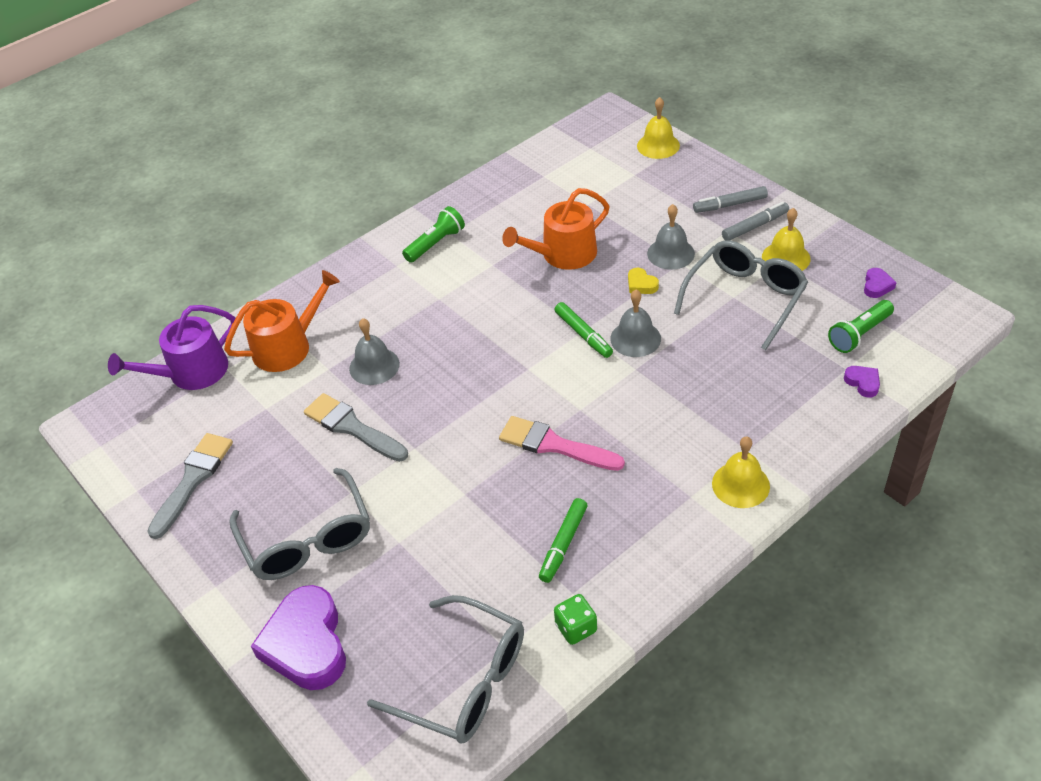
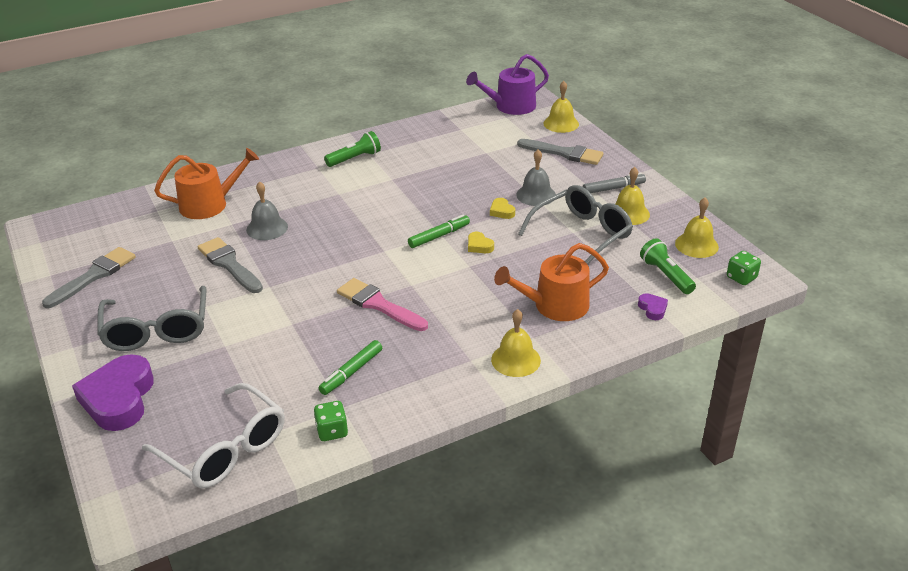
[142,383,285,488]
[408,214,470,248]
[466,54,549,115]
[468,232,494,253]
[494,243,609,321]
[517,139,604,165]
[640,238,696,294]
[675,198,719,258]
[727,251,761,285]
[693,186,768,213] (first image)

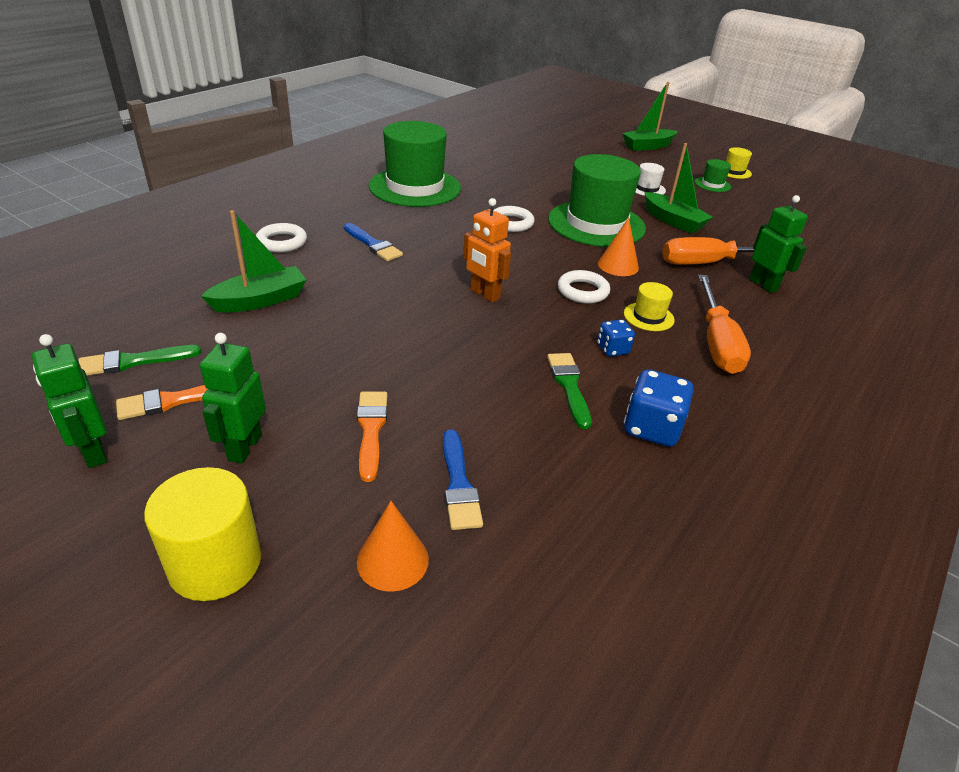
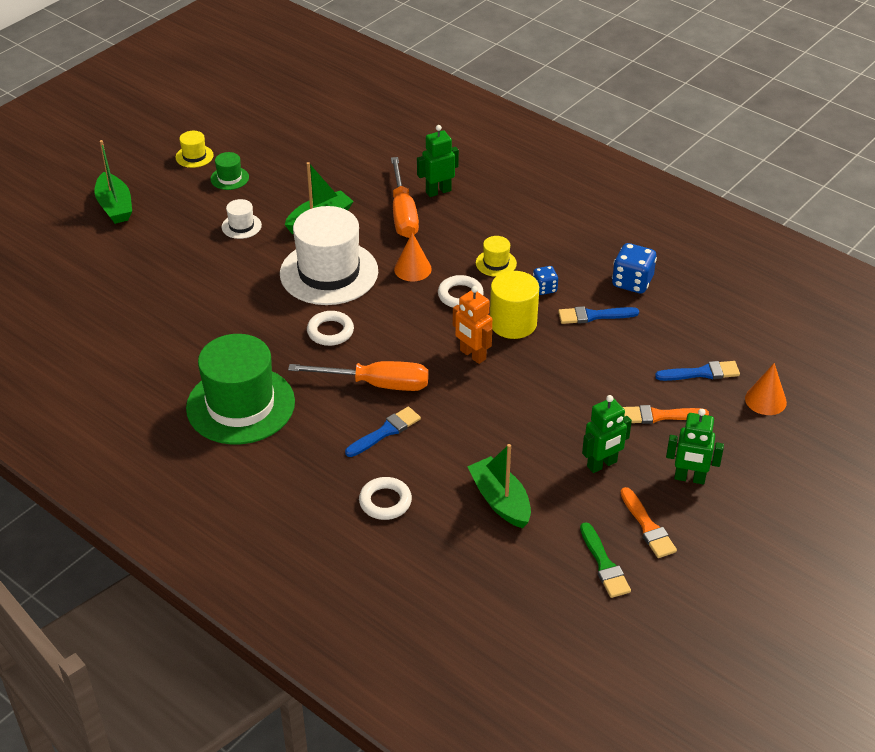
[280,206,378,305]
[288,361,429,391]
[453,286,492,364]
[490,271,539,339]
[558,306,639,324]
[582,395,632,473]

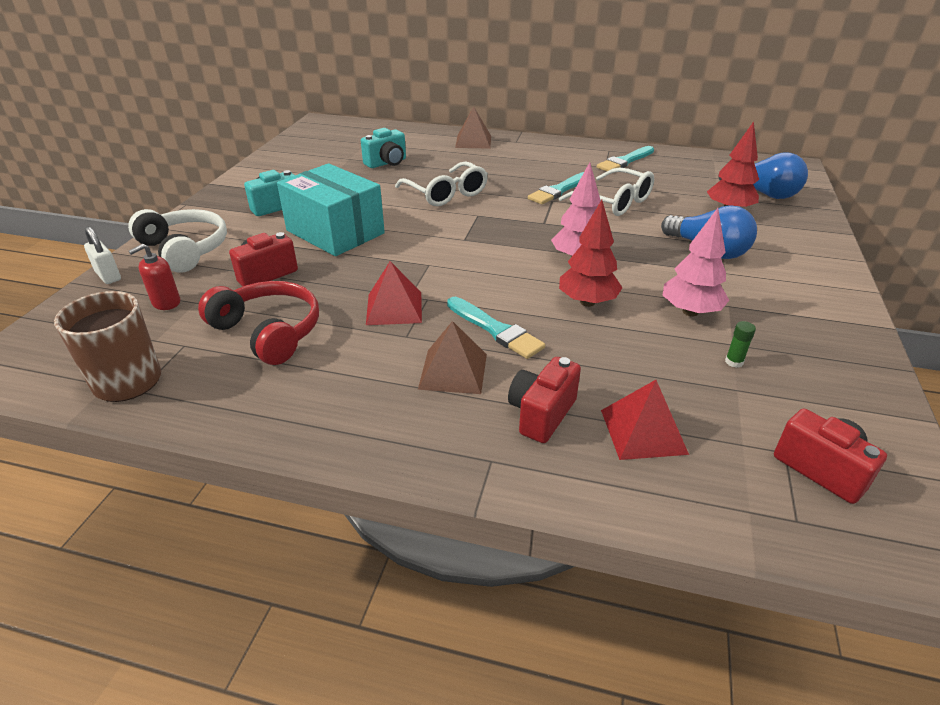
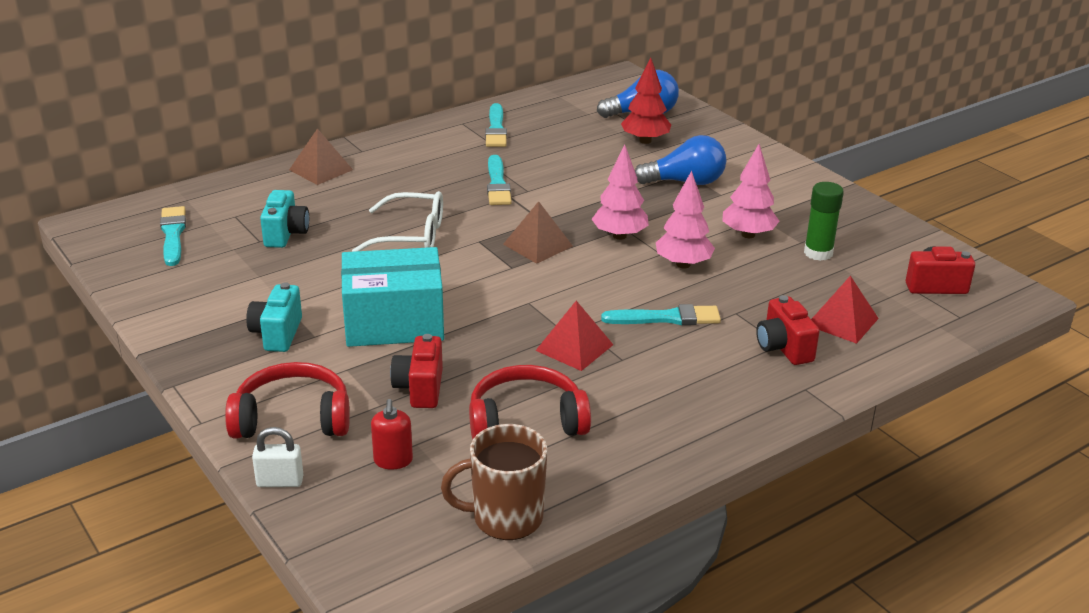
[160,206,186,266]
[225,362,350,439]
[503,201,573,264]
[656,171,715,268]
[804,182,844,261]
[559,168,654,216] (first image)

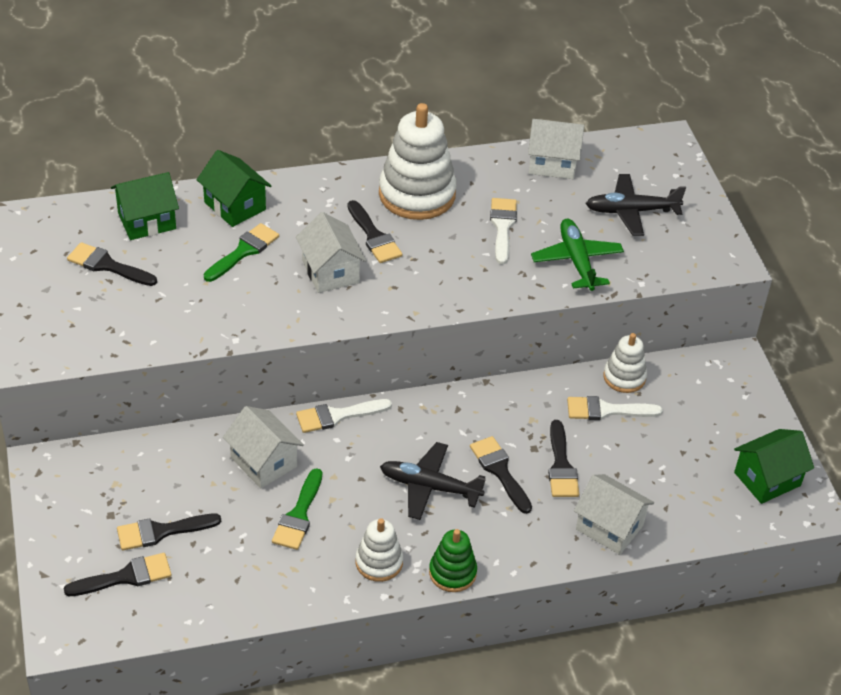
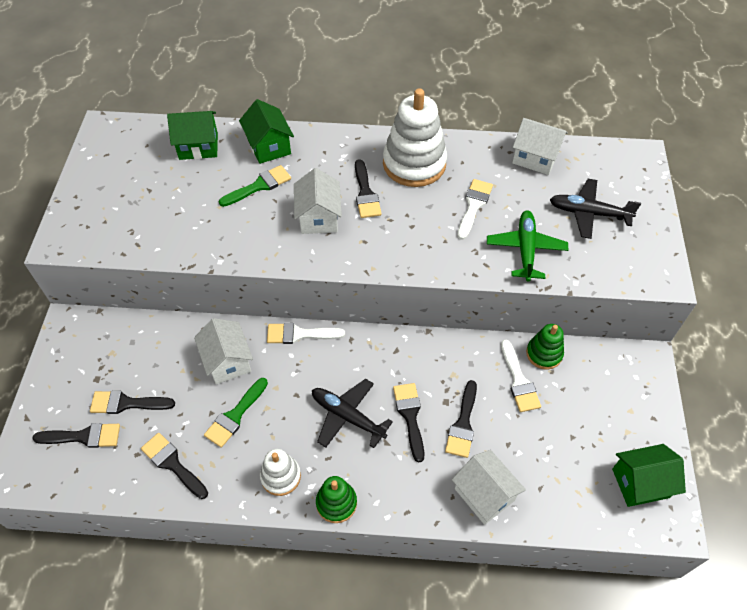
[141,433,208,499]
[501,340,541,412]
[526,324,564,370]

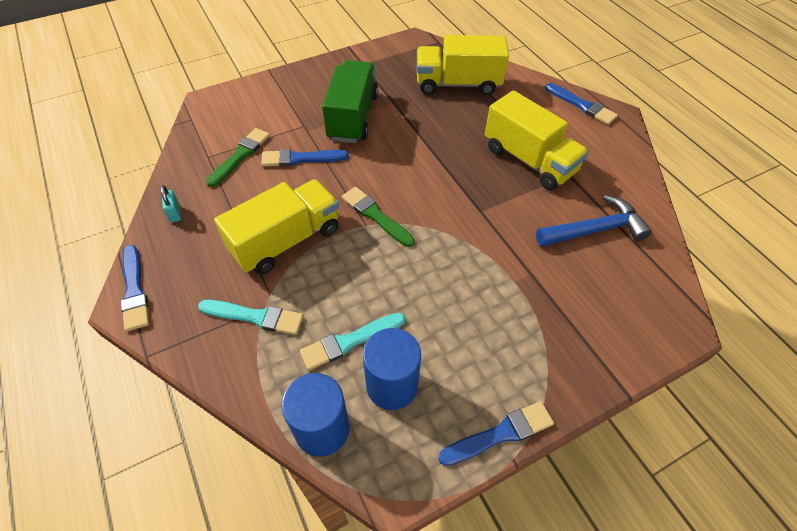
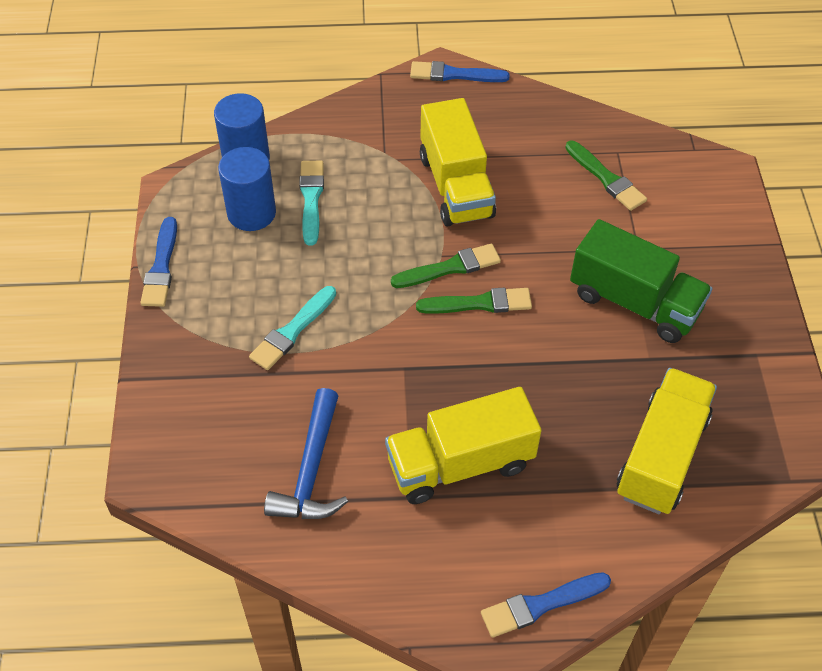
[249,286,336,370]
[416,288,532,314]
[161,185,181,222] (first image)
[261,149,348,167] (first image)

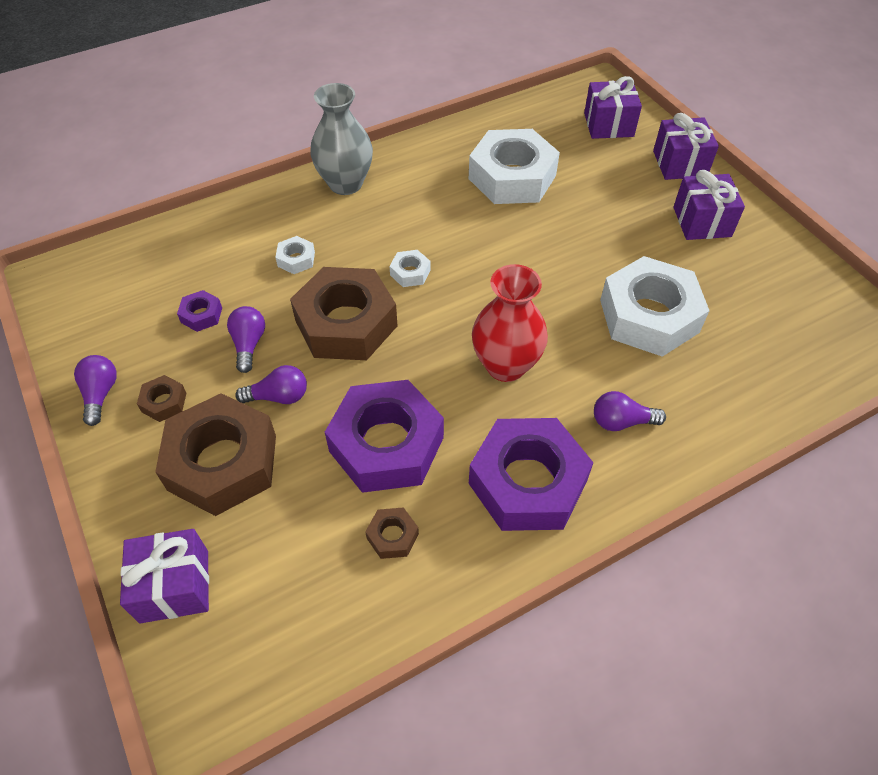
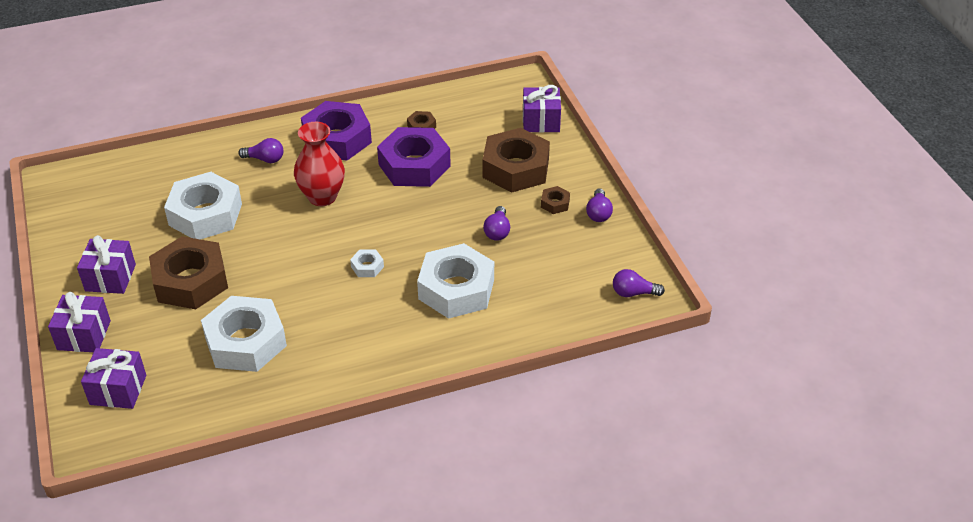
[149,236,228,309]
[417,243,494,319]
[613,269,665,297]
[177,290,222,332] (first image)
[310,83,373,195] (first image)

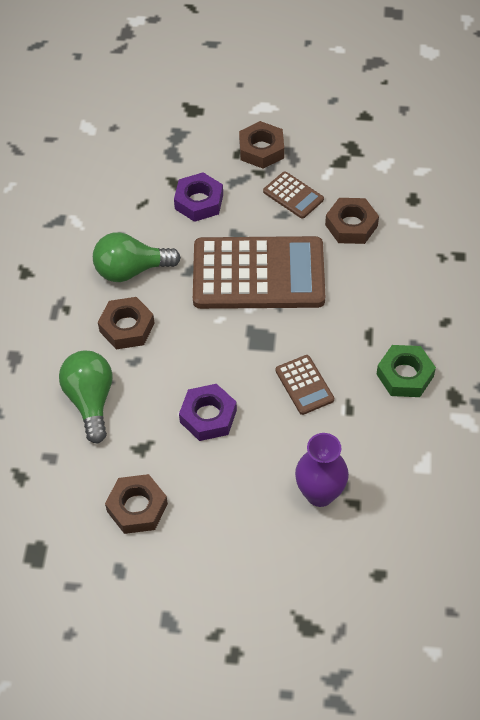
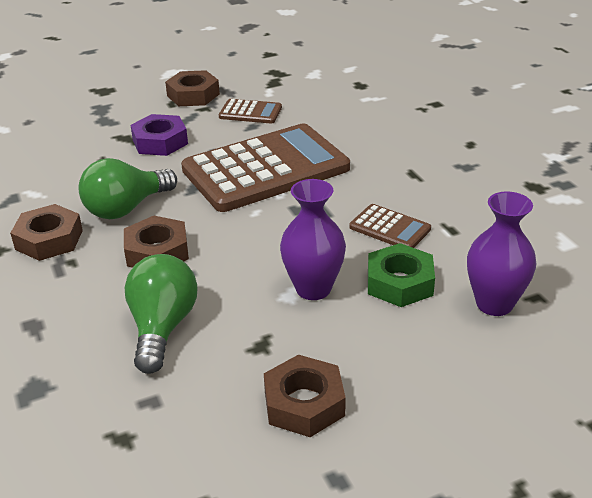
[10,204,83,261]
[124,254,197,374]
[280,179,346,300]
[368,243,435,307]

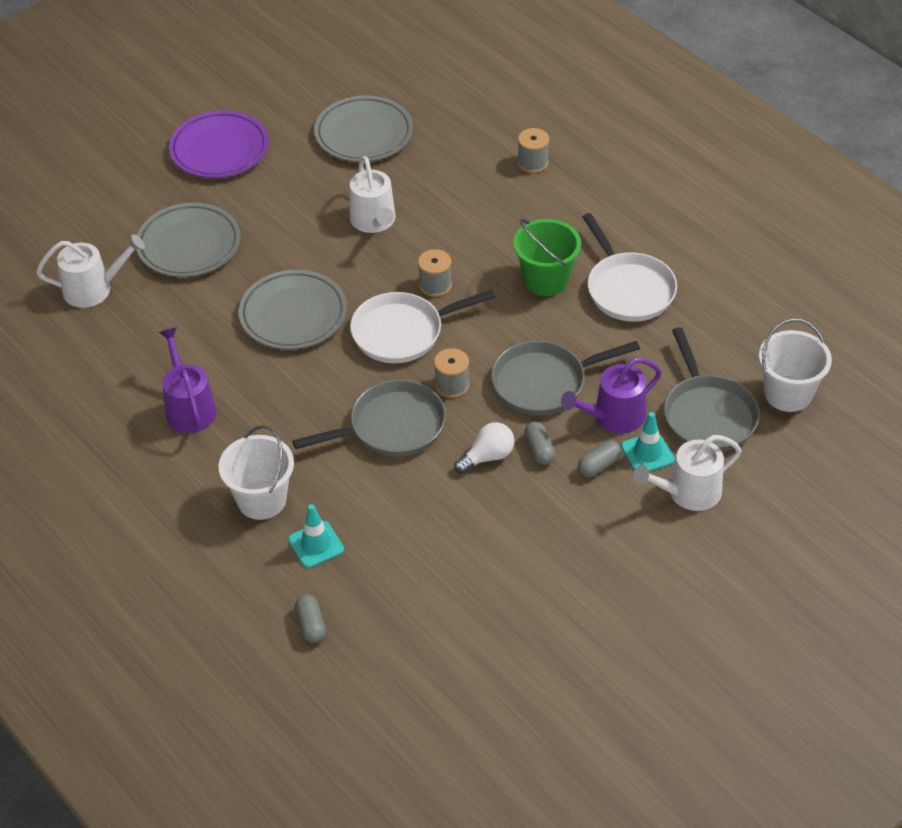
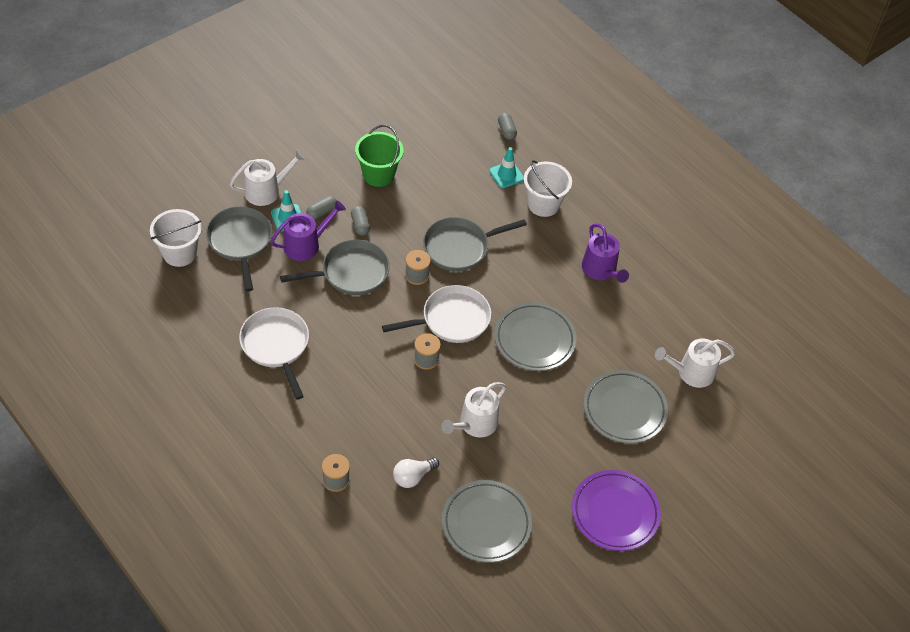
[355,125,403,187]
[393,458,439,488]
[441,382,506,437]

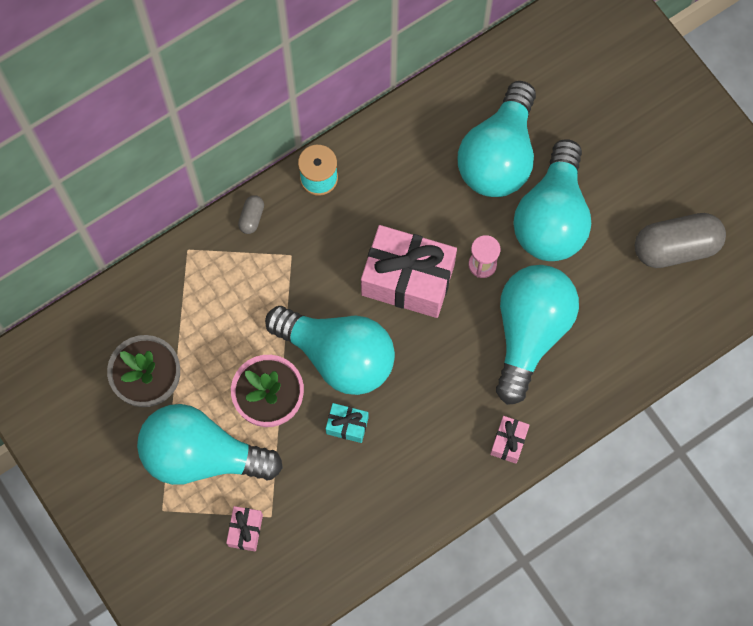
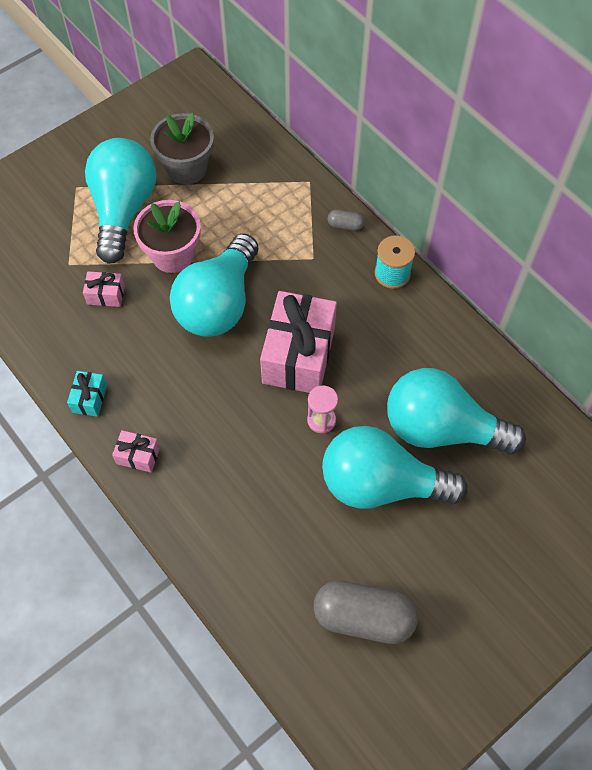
[67,371,107,417]
[83,271,125,307]
[313,580,418,644]
[496,265,579,405] (first image)

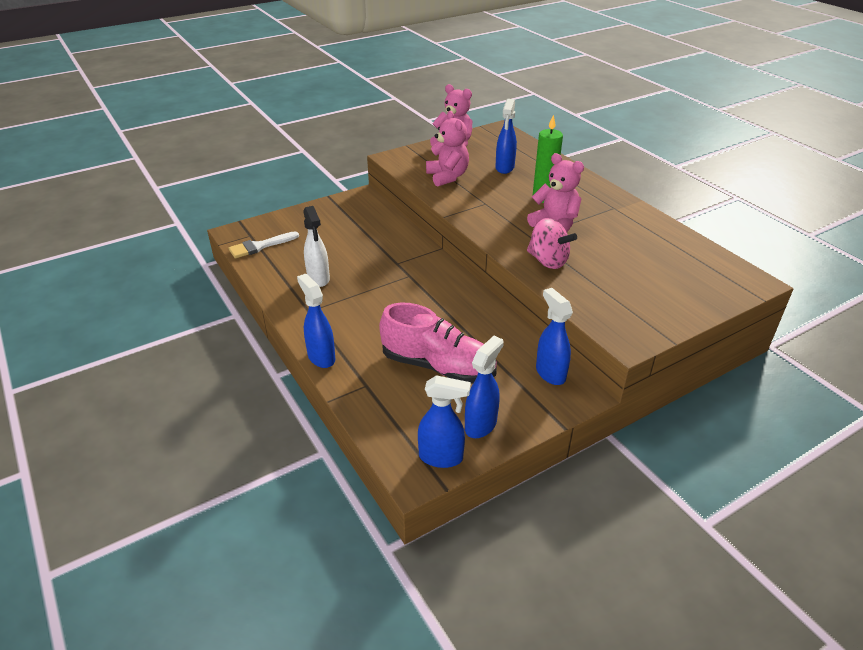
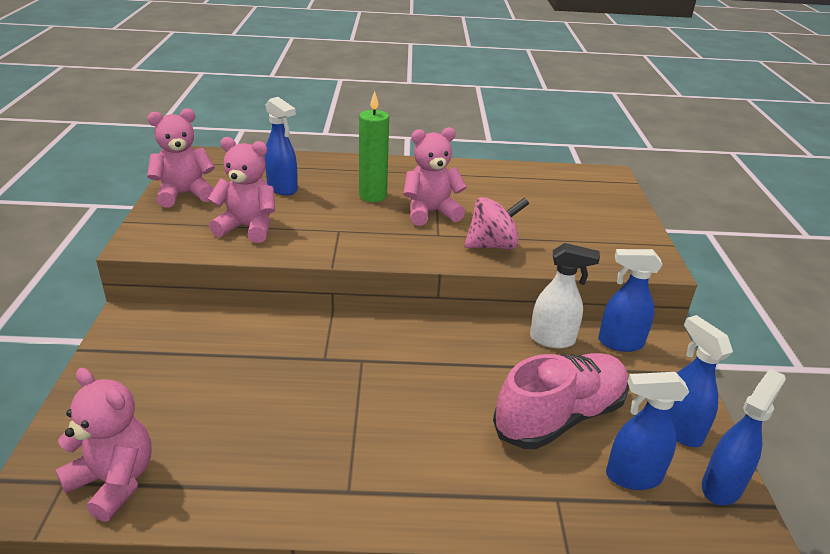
[55,368,152,522]
[530,243,600,348]
[606,372,689,490]

